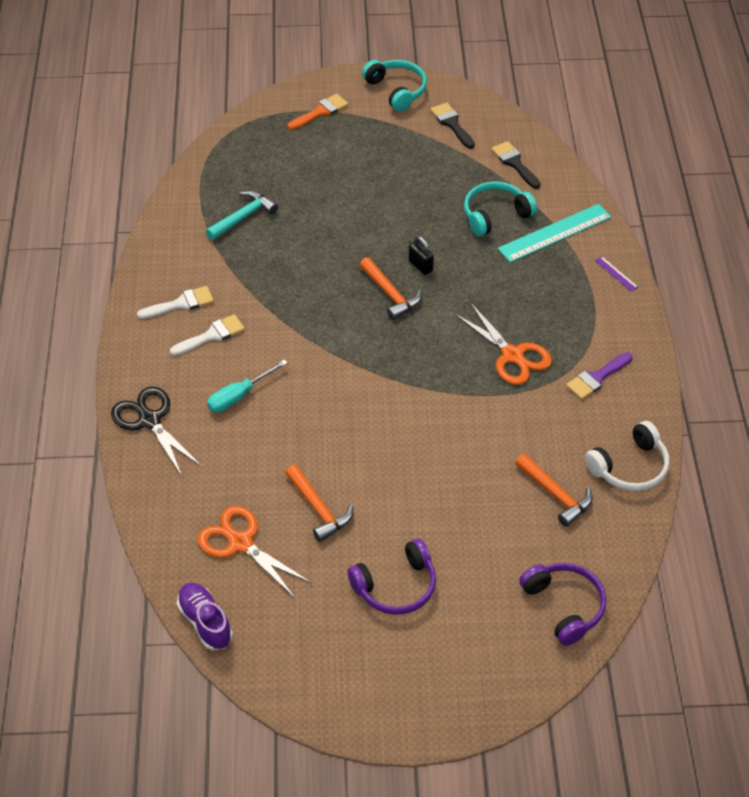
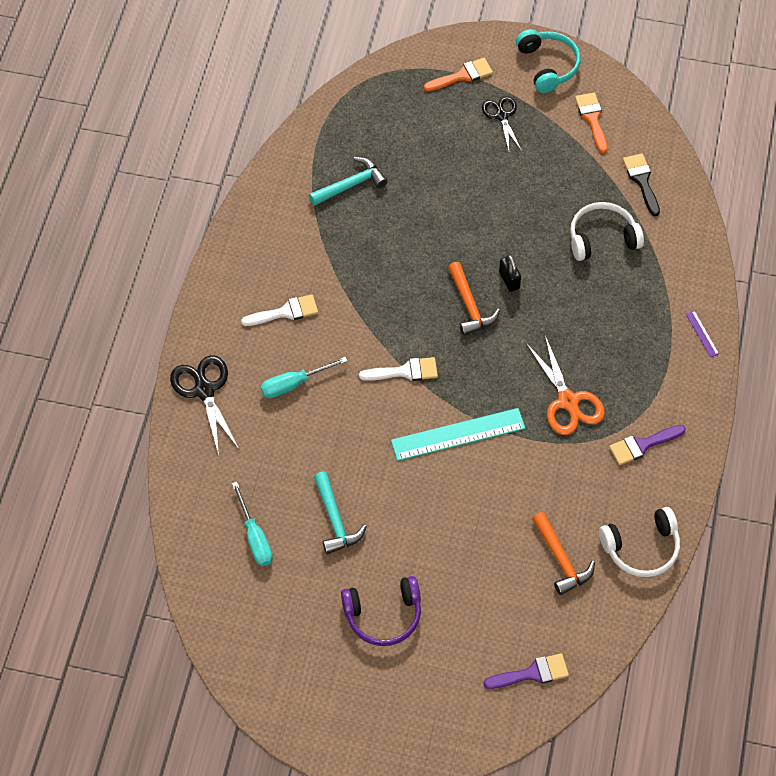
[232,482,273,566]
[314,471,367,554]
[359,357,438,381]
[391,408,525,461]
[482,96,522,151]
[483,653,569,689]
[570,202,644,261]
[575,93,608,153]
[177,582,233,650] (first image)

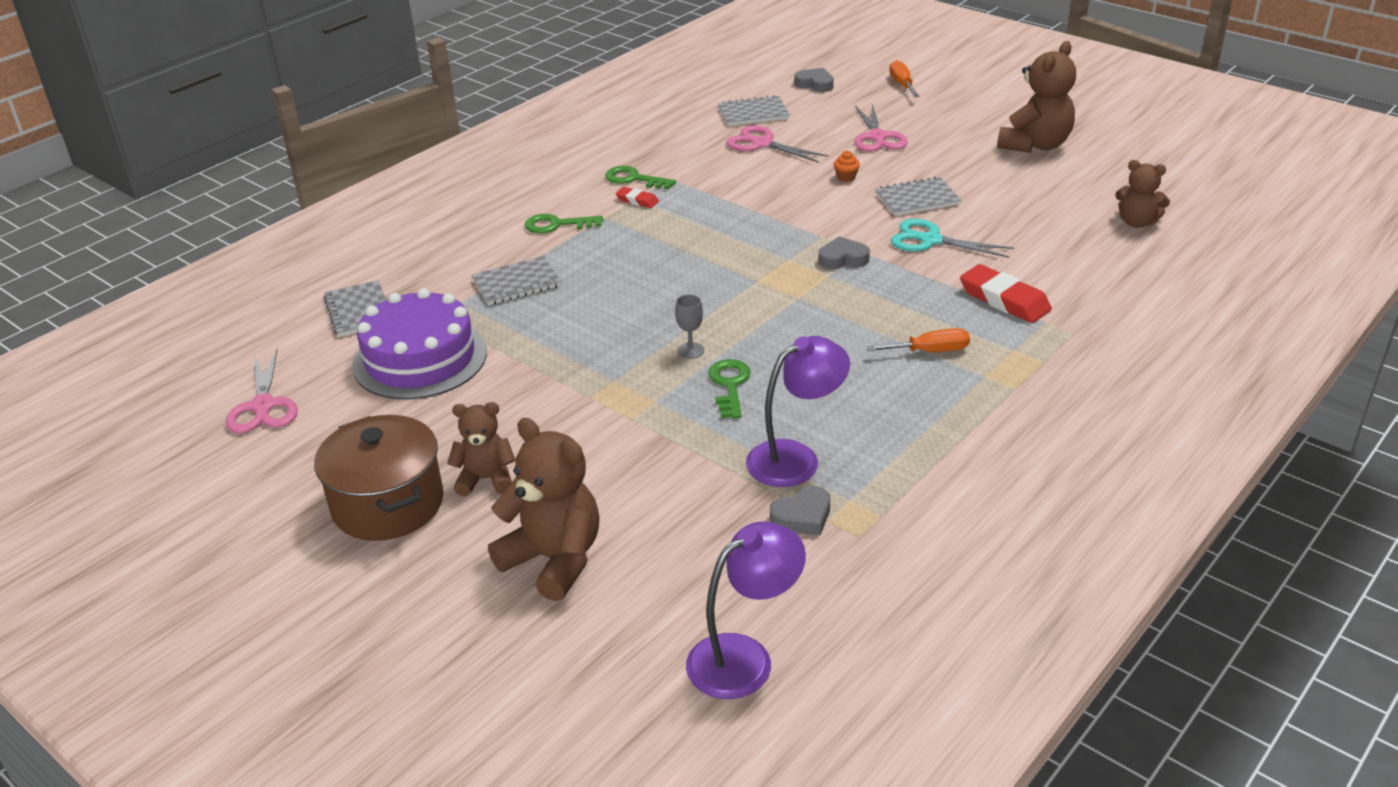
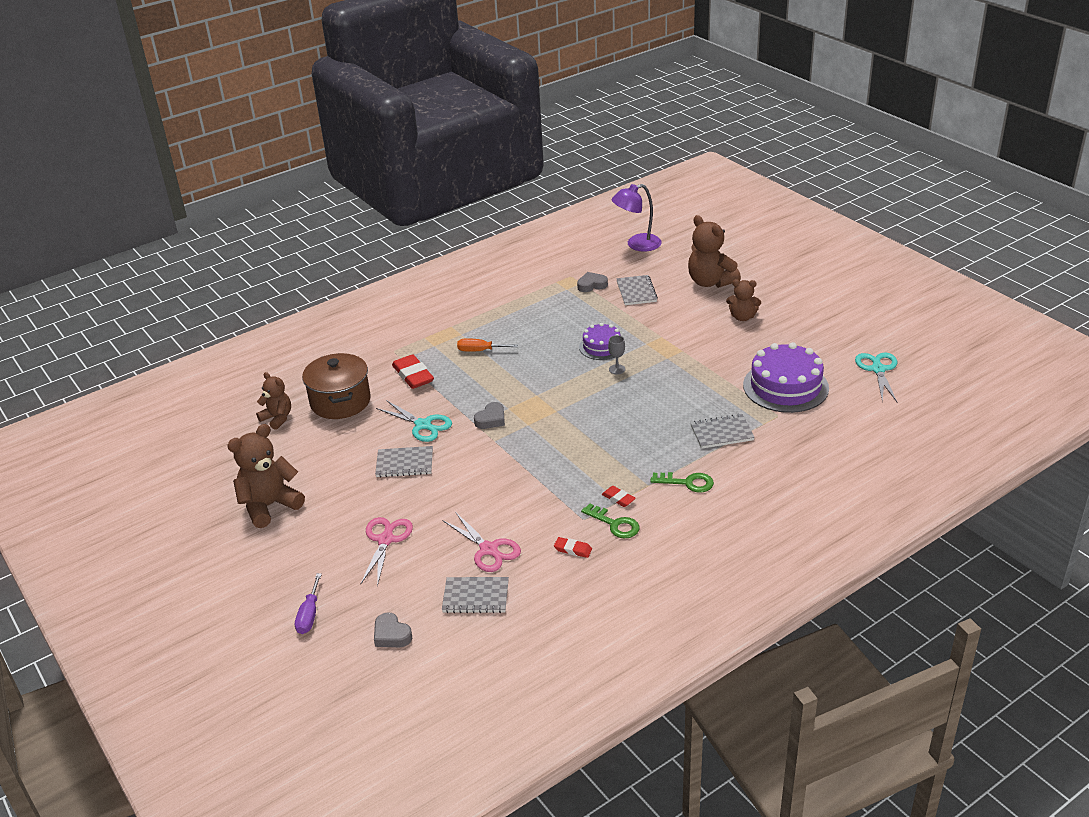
[295,573,322,634]
[302,353,371,419]
[474,402,505,429]
[554,537,592,558]
[579,323,621,360]
[616,275,658,305]
[855,353,897,402]
[746,336,850,487] (first image)
[834,151,860,182] (first image)

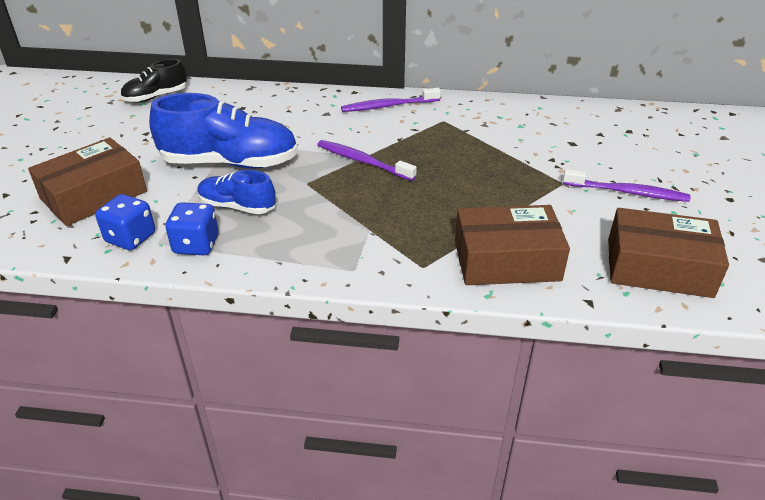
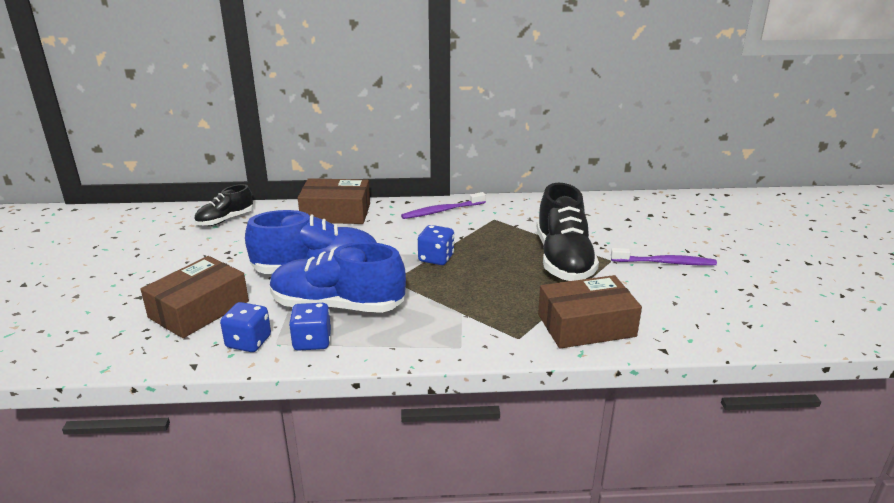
[270,242,406,313]
[298,178,370,224]
[418,225,454,265]
[537,183,599,281]

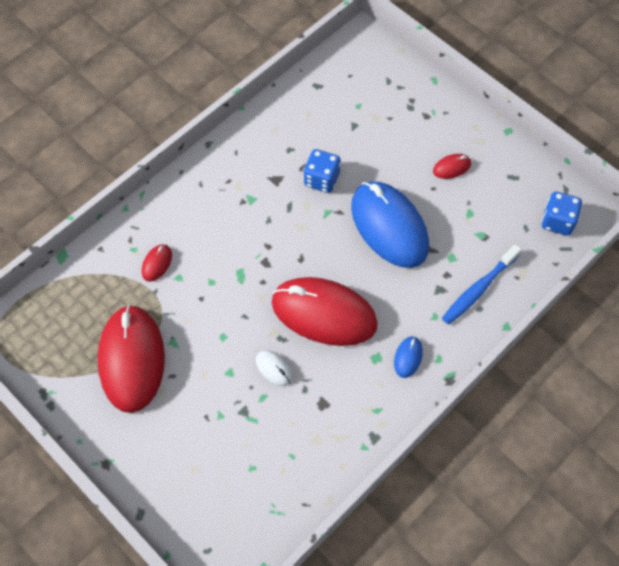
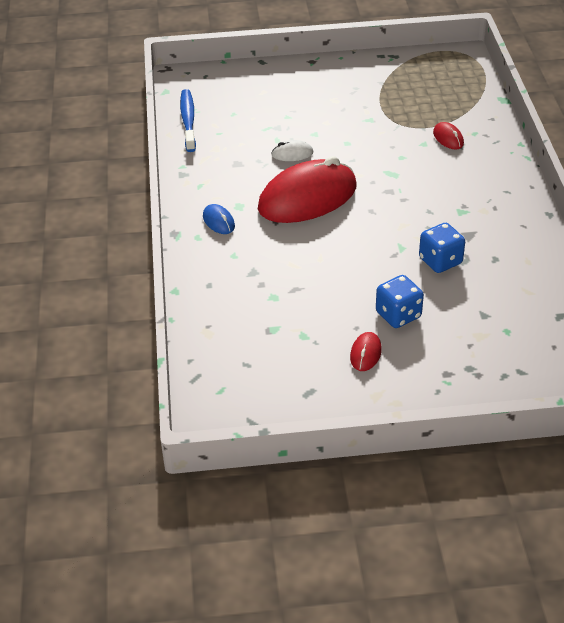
[180,89,196,152]
[376,275,424,328]
[98,305,165,413] (first image)
[351,181,429,268] (first image)

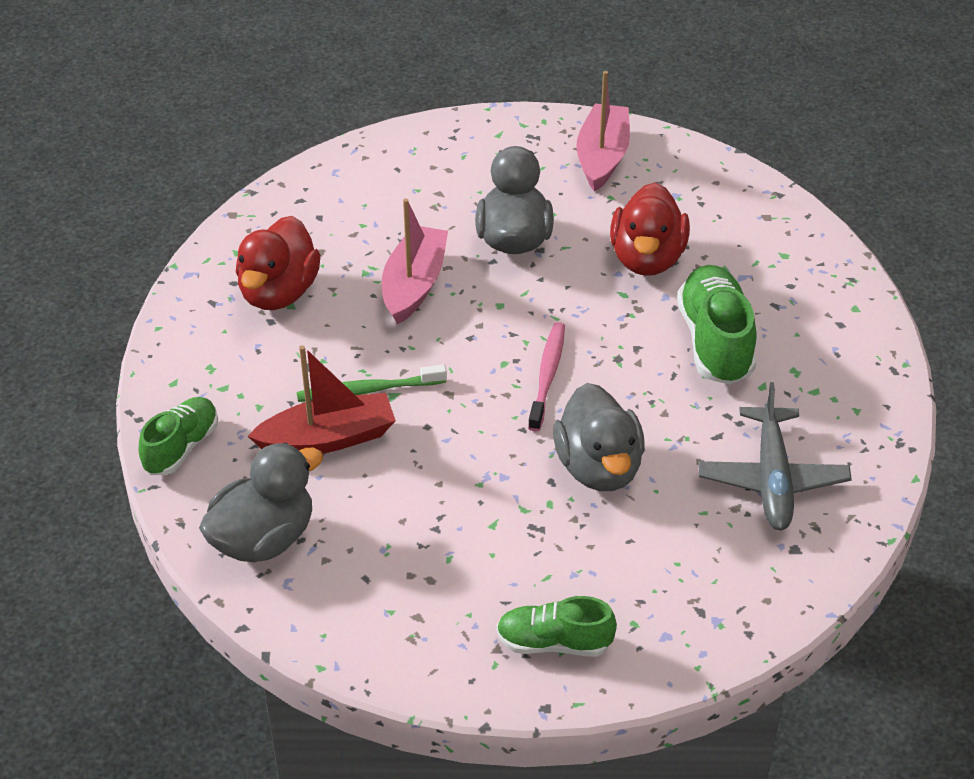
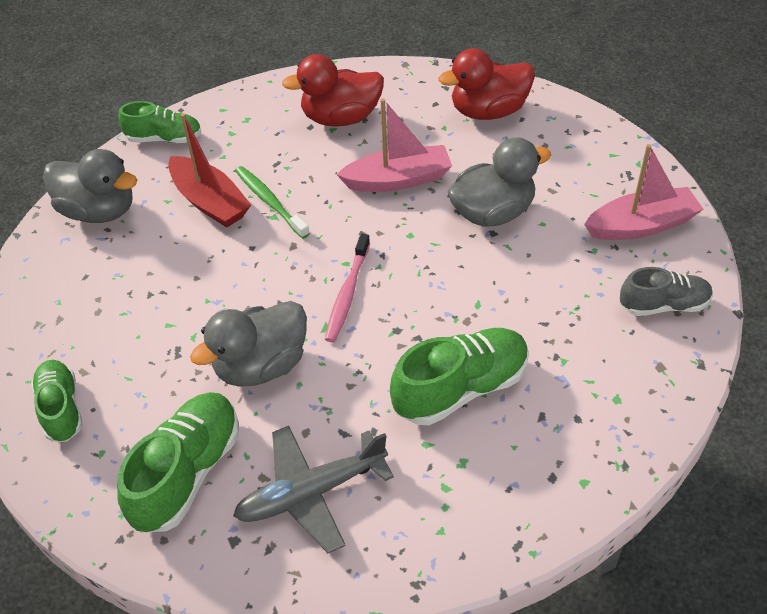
[117,392,239,533]
[325,234,370,342]
[438,48,535,120]
[620,267,713,316]

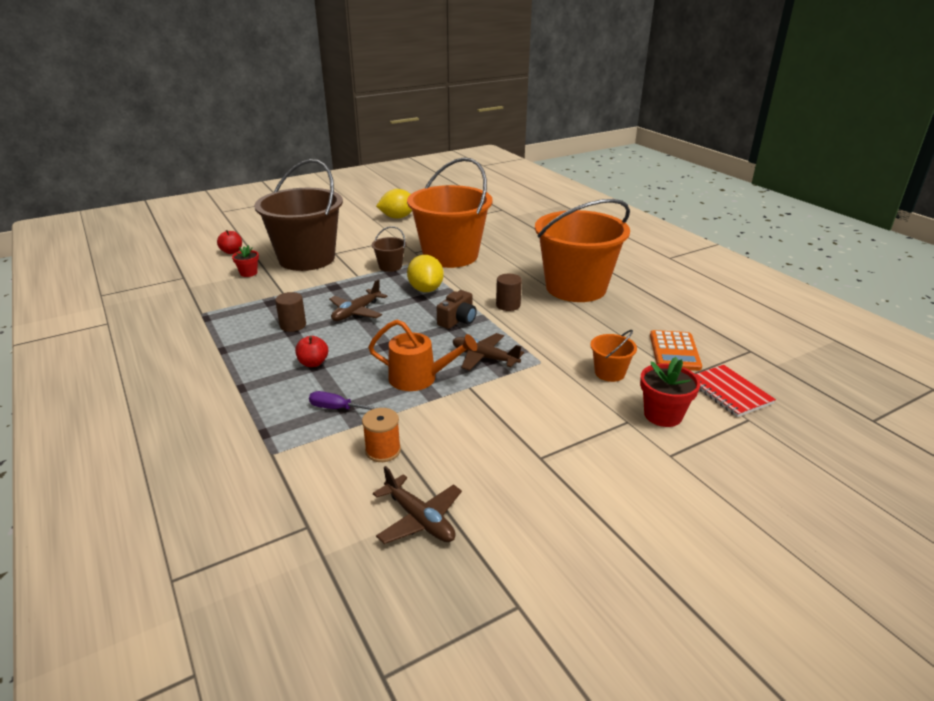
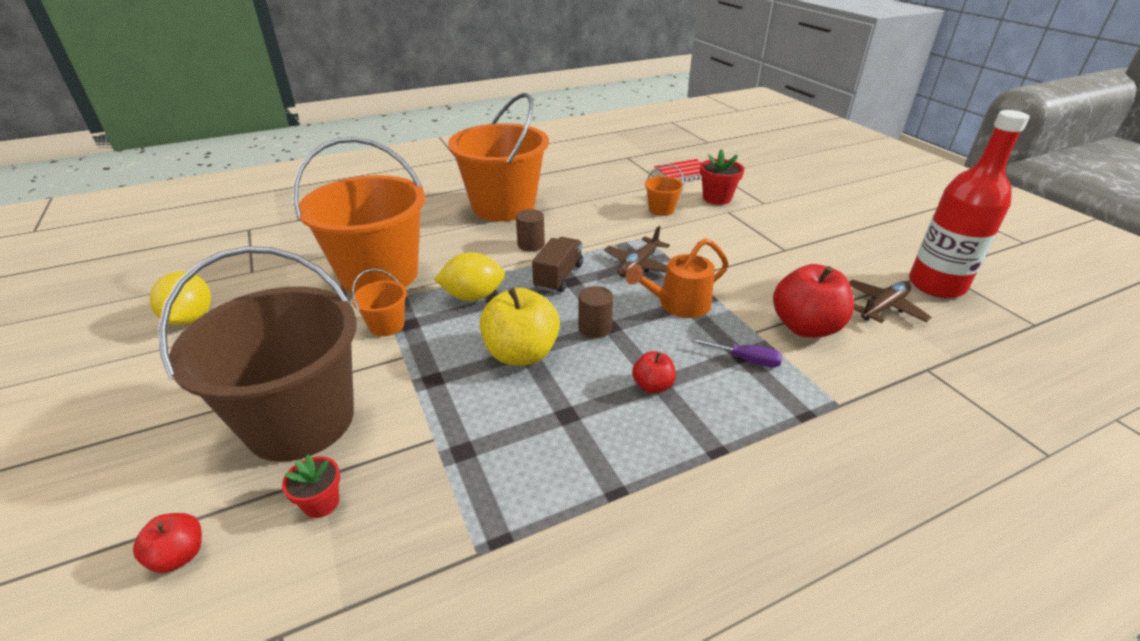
[352,269,407,336]
[480,288,560,366]
[532,237,583,292]
[578,286,613,338]
[626,238,728,318]
[691,338,782,367]
[773,264,854,337]
[909,110,1029,298]
[650,330,702,371] (first image)

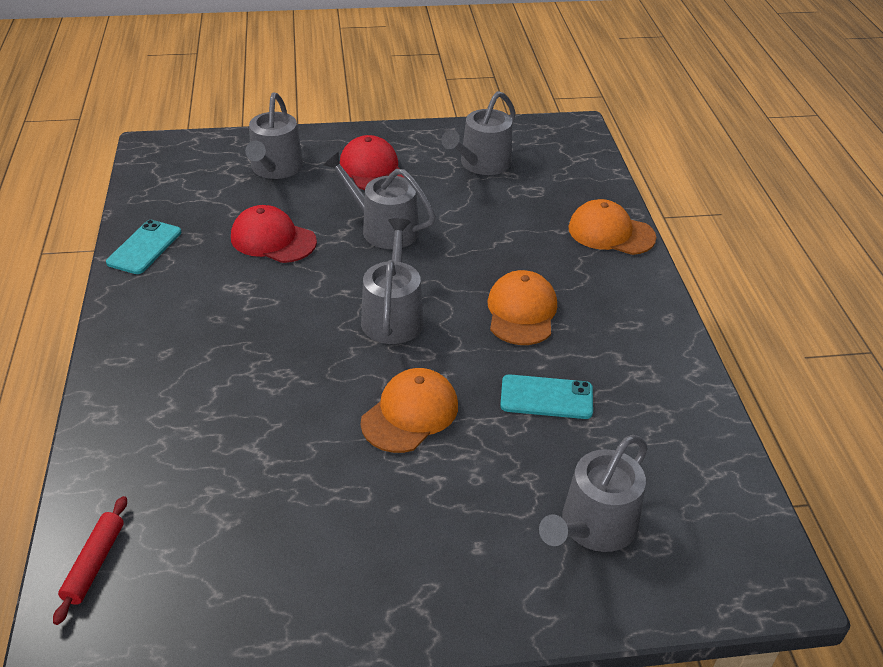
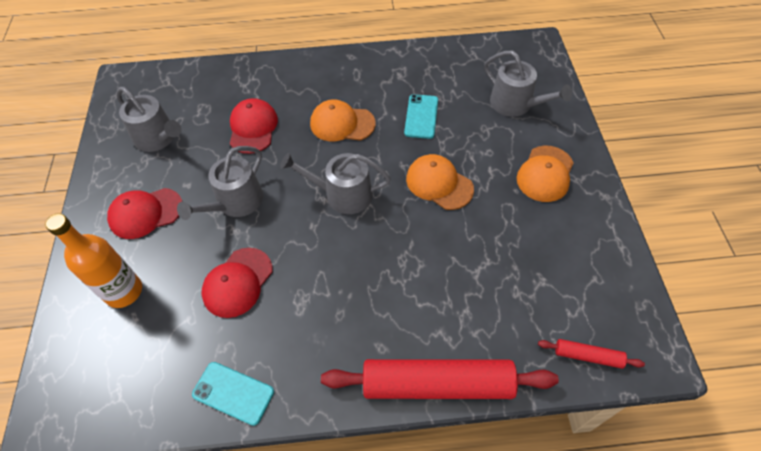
[45,213,142,308]
[230,98,278,154]
[321,359,559,399]
[517,146,573,202]

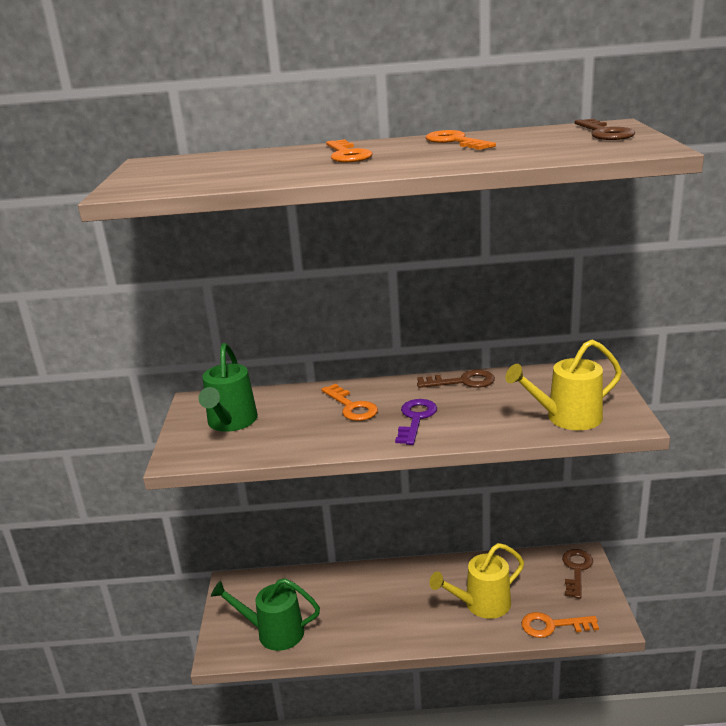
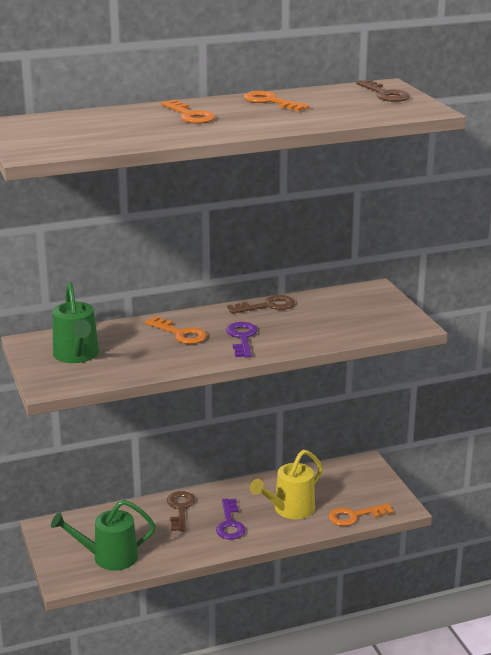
[167,491,195,532]
[216,498,246,539]
[506,340,622,430] (first image)

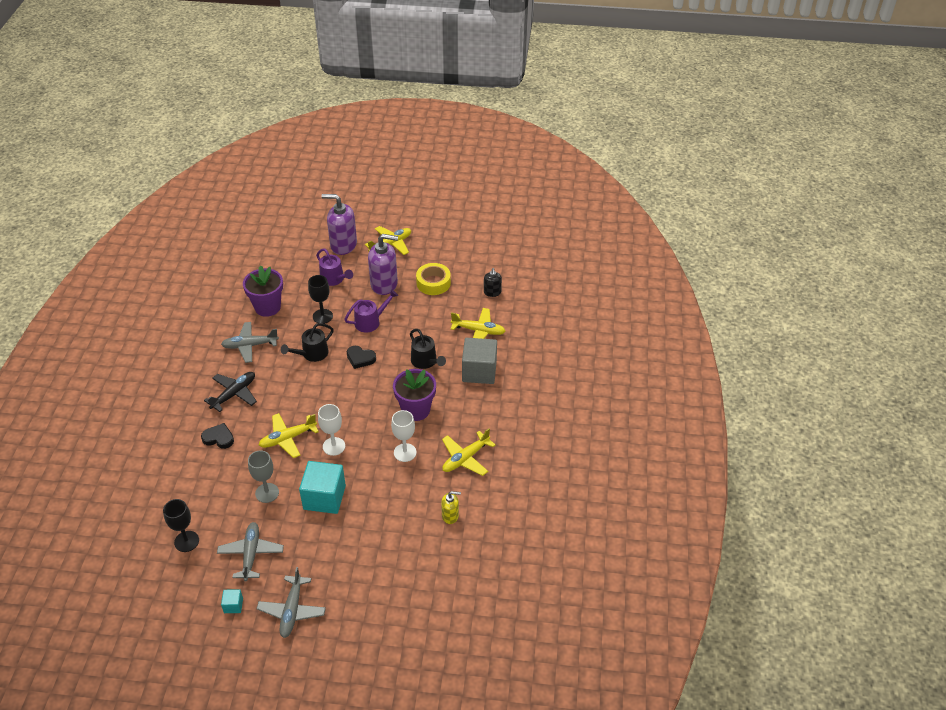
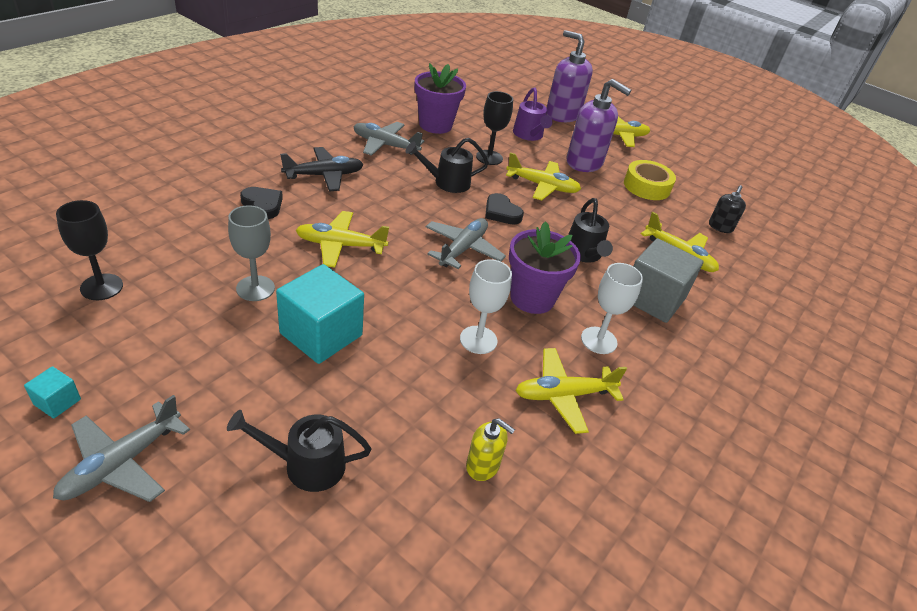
[227,410,372,492]
[426,218,506,269]
[506,153,581,201]
[581,263,643,354]

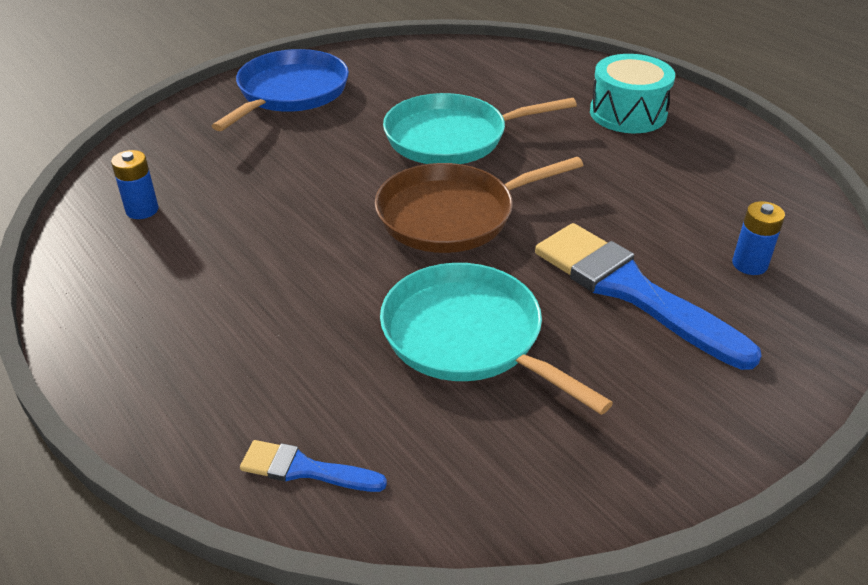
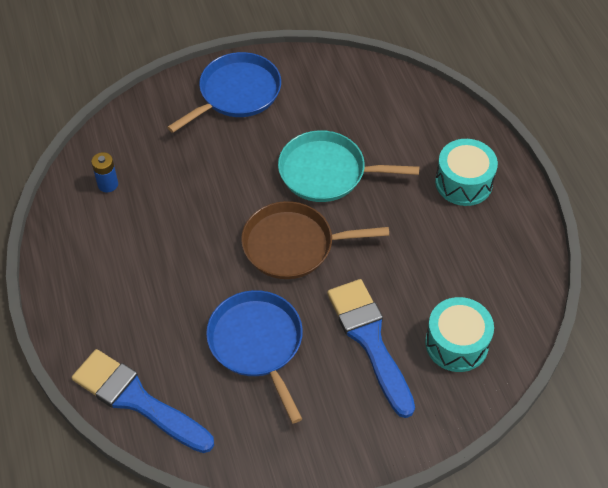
[72,349,214,453]
[206,290,303,423]
[425,297,494,372]

